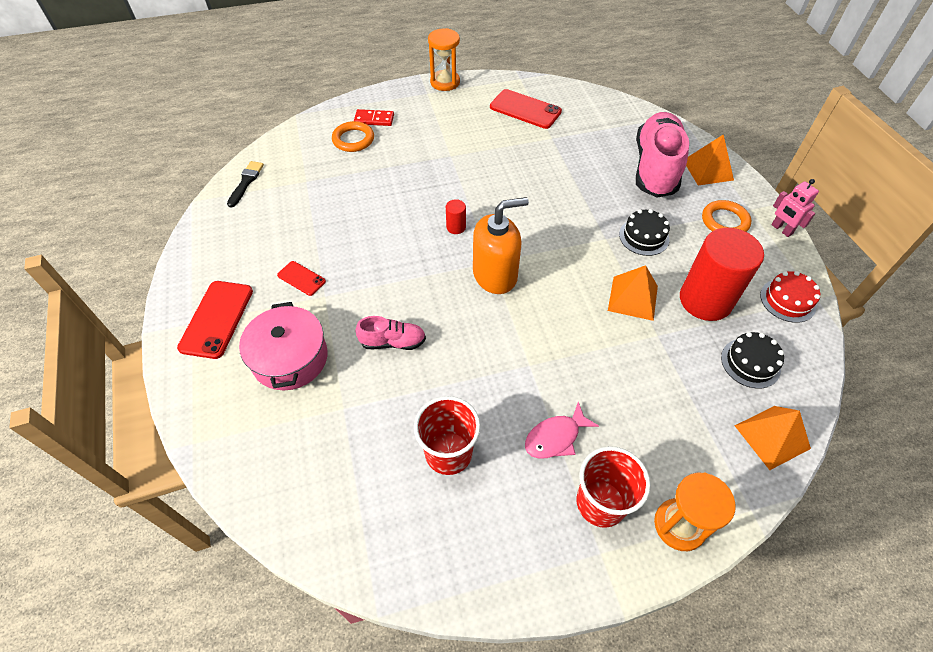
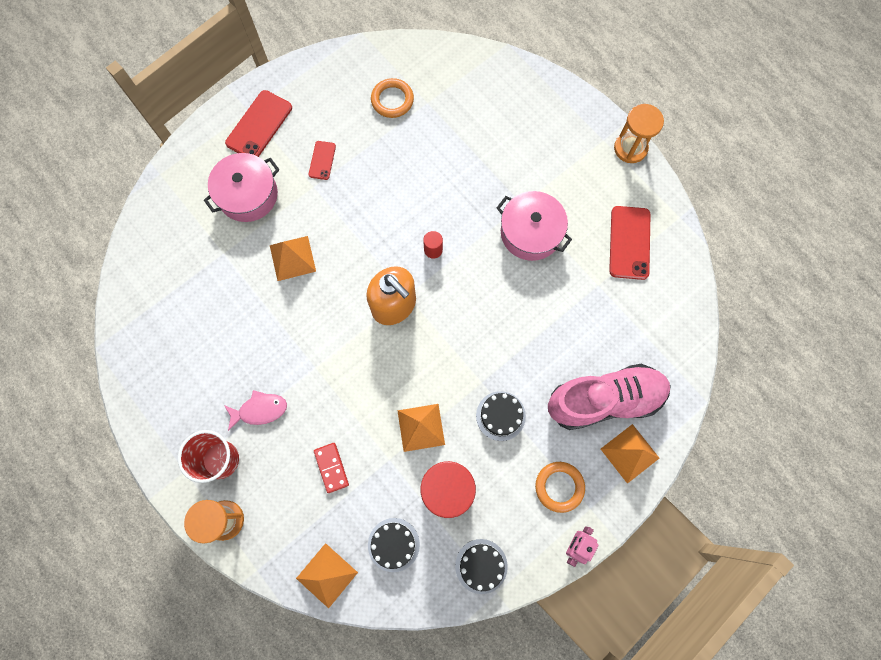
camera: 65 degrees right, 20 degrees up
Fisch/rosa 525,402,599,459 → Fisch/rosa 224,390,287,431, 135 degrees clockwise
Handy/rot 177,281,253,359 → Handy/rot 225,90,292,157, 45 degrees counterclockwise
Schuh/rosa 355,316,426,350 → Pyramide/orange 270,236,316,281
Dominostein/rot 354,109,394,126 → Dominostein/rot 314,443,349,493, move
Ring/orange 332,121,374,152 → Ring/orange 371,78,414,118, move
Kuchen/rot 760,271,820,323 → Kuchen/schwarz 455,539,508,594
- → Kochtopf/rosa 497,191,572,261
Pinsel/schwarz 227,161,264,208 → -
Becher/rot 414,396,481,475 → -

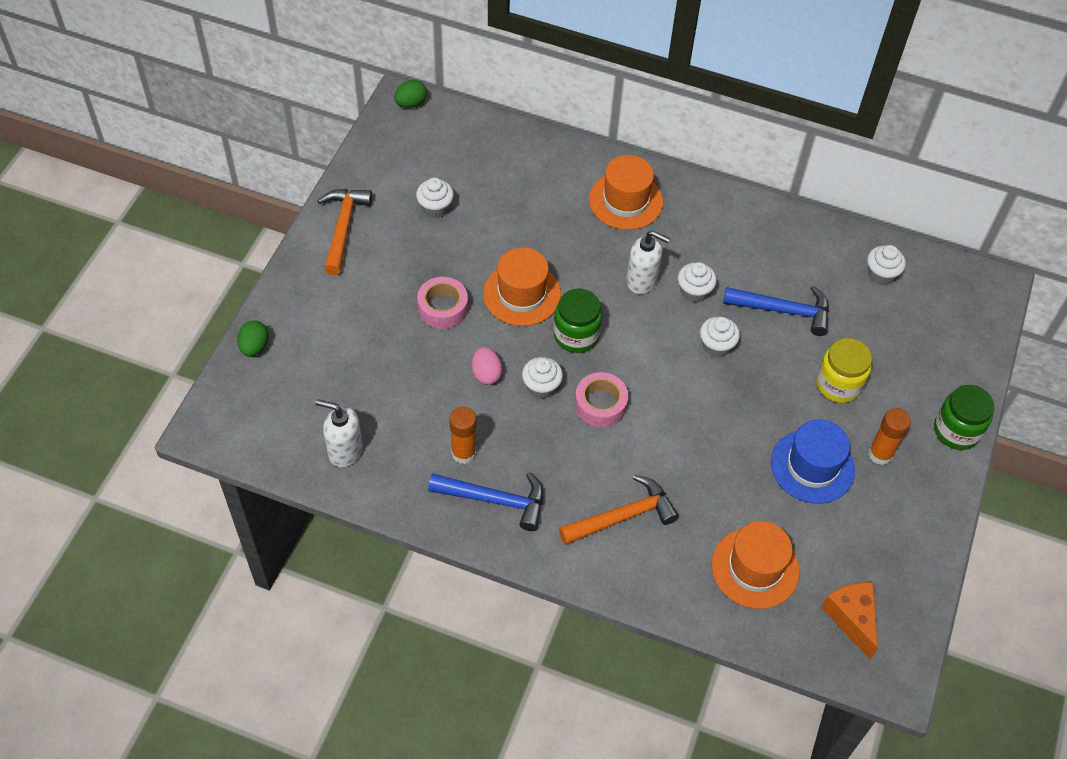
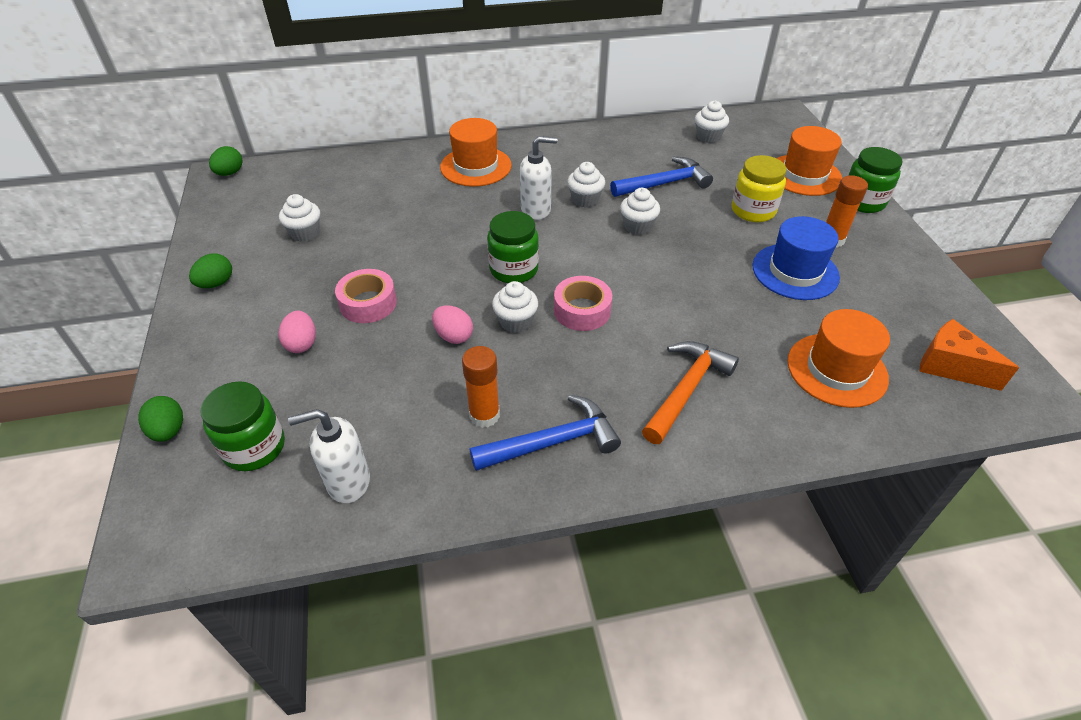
camera: 30 degrees left, 10 degrees down
Hammer/orange 318,189,372,275 → Ei/grün 189,253,232,288
- → Einmachglas/grün 200,381,285,471
- → Ei/rosa 279,311,316,353
Hut/orange 483,248,561,326 → Hut/orange 777,126,842,196, move

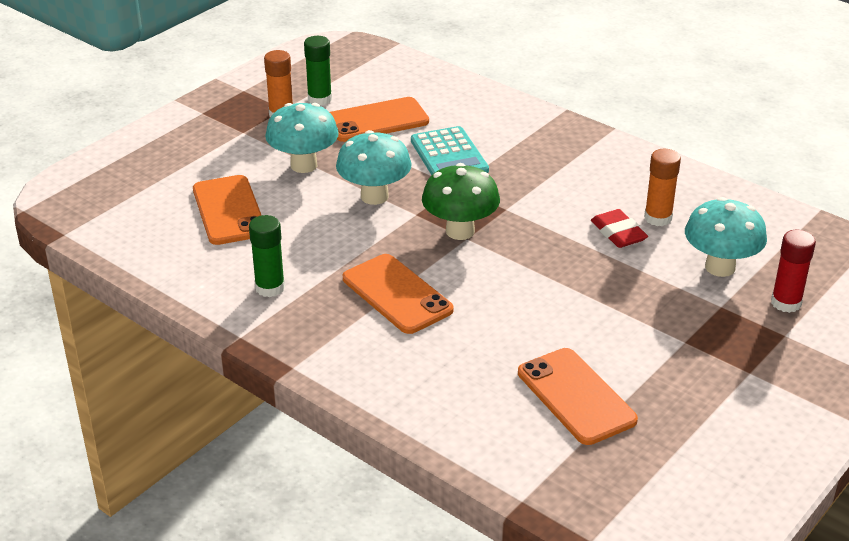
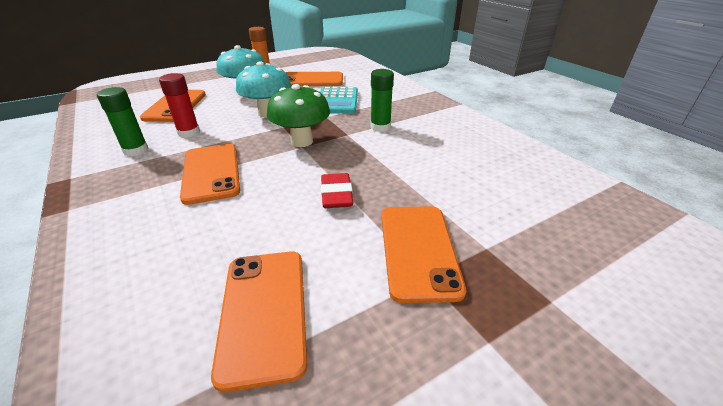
camera: 20 degrees right, 0 degrees up
Klebestift/rot 771,230,816,313 → Klebestift/rot 159,73,200,138, move
Radiergummi/rot 591,209,648,248 → Radiergummi/rot 321,173,353,208, move
Klebestift/grün 304,36,332,106 → Klebestift/grün 370,69,394,132, move
- → Handy/orange 381,206,466,303
Klebestift/orange 644,149,681,226 → -
Pilz/türkis 685,197,767,277 → -

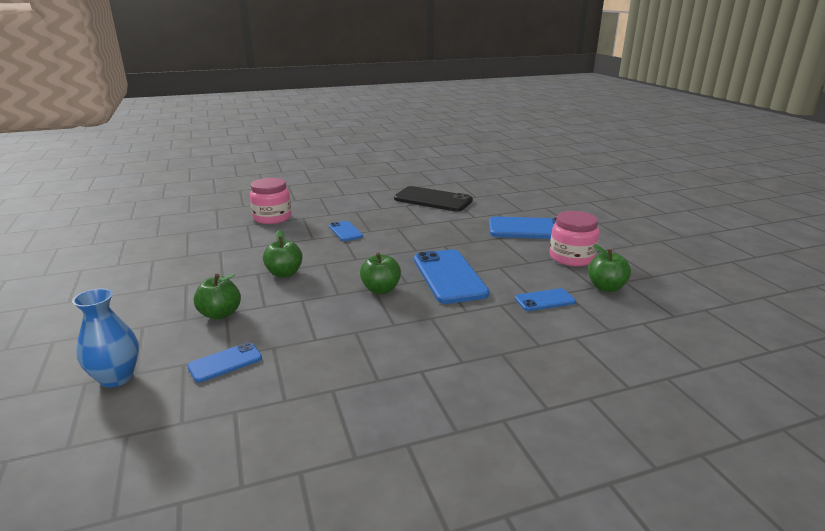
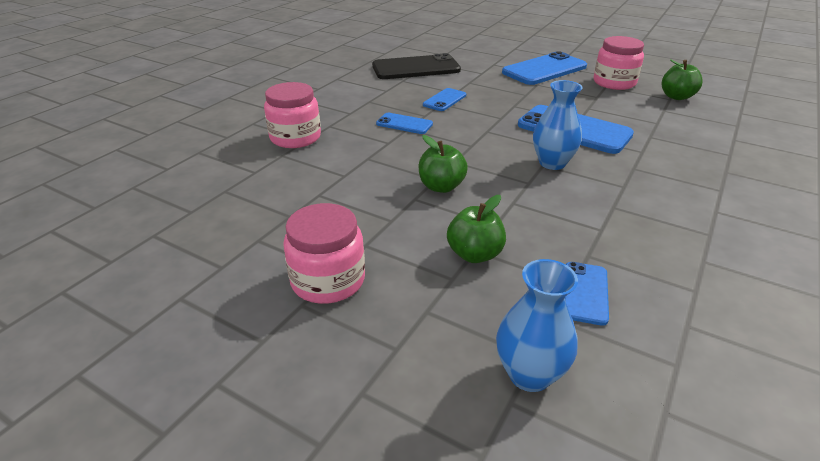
camera: 40 degrees left, 10 degrees up
- → Einmachglas/rosa 283,203,365,304
Handy/blau 515,288,576,311 → Handy/blau 423,88,466,111, move
Apfel/grün 360,253,401,294 → Vase/blau 533,80,583,170

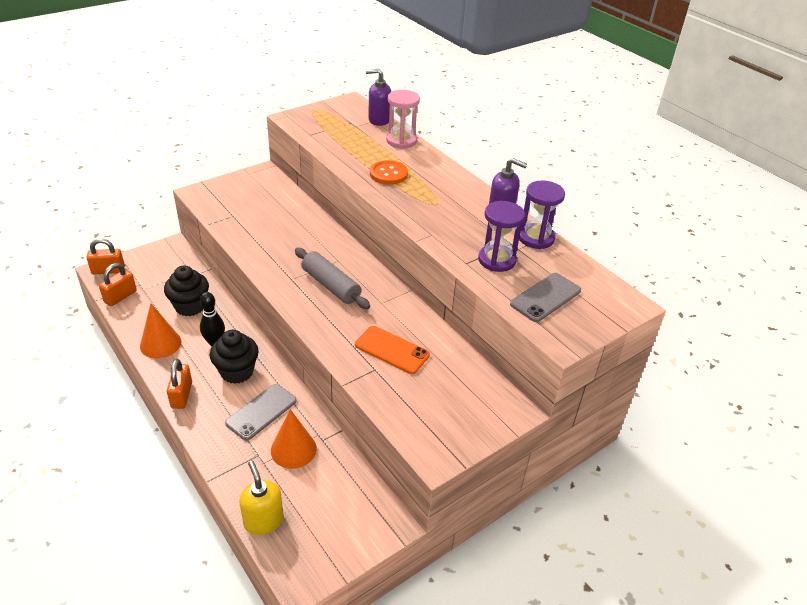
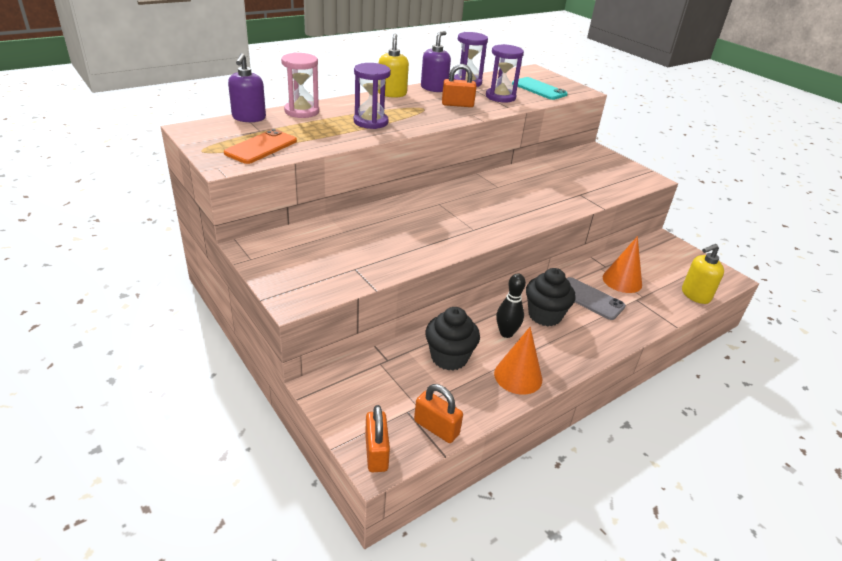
camera: 90 degrees left, 5 degrees down
Handy/orange 355,326,430,374 → Handy/orange 224,129,297,164, move
Knopf/orange 370,160,408,185 → Sanduhr/lila 354,63,391,129
- → Seifenspender/gelb 378,34,409,98
Vorhängeschloss/orange 167,359,192,409 → Vorhängeschloss/orange 442,64,477,107, move
Handy/grau 510,273,581,322 → Handy/türkis 512,77,568,100
Nudelholz/grau 295,248,370,309 → -

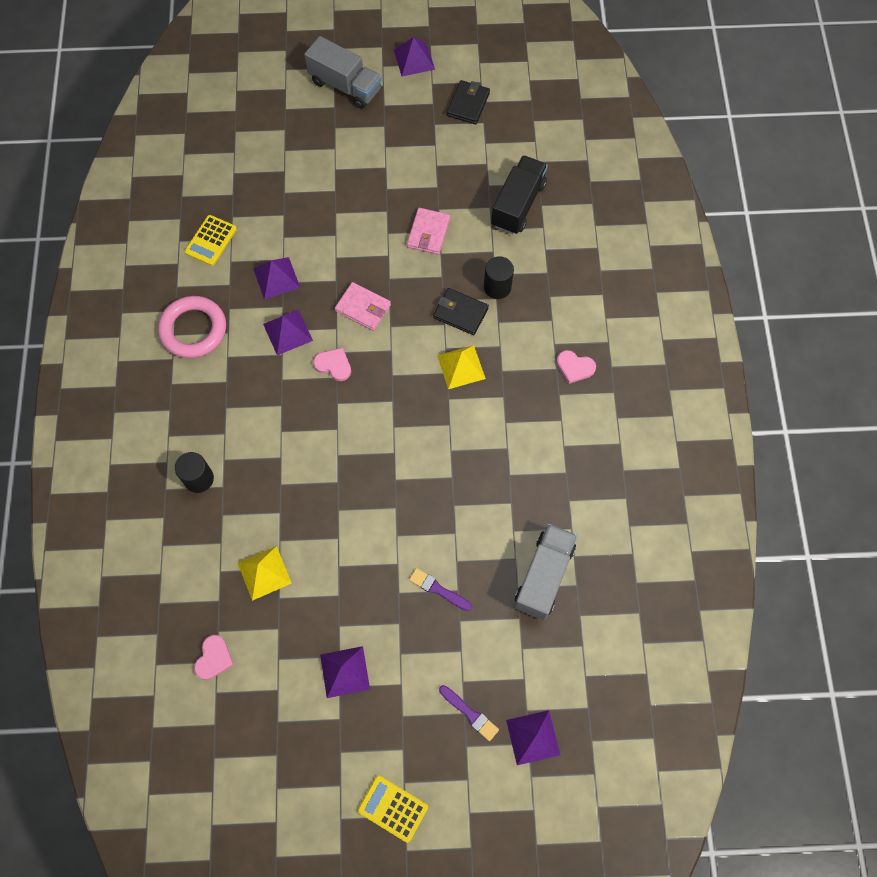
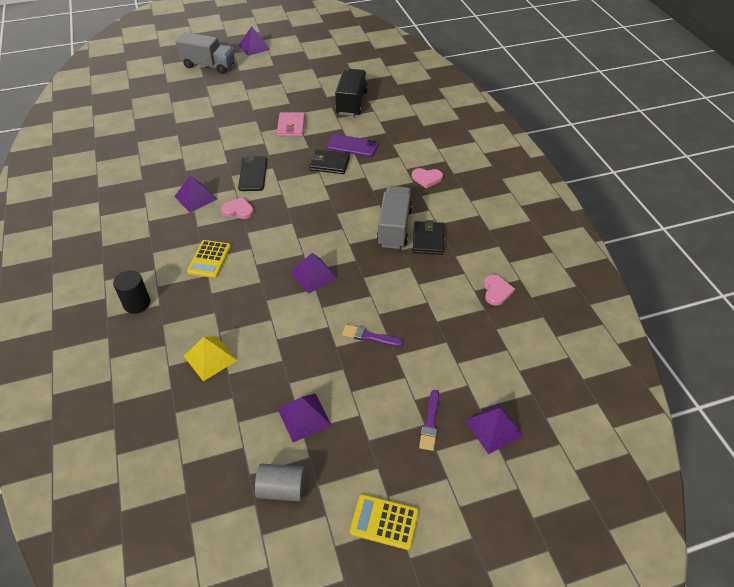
camera: 15 degrees left, 20 degrees down
Taschenrechner/gelb 185,215,237,266 → Taschenrechner/gelb 187,240,231,278, move
Geldbörse/rosa 335,282,391,331 → Handy/schwarz 238,156,267,191
- → Vollzylinder/grau 255,463,306,502
Pyramide/lila 253,257,300,300 → Pyramide/lila 290,253,338,294, move
Vollzylinder/schwarz 484,256,514,299 → Handy/lila 326,134,378,157
Lastwagen/grau 514,524,577,620 → Lastwagen/grau 376,186,413,249, move
Geldbörse/schwarz 447,80,490,124 → Geldbörse/schwarz 412,220,444,255, move
Pinsel/lila 439,685,499,741 → Pinsel/lila 419,390,439,451, 75 degrees clockwise
Herz/rosa 194,635,234,680 → Herz/rosa 484,275,515,306, move
Ring/rosa 158,296,226,358 → -
Pyramide/gelb 437,345,486,389 → -

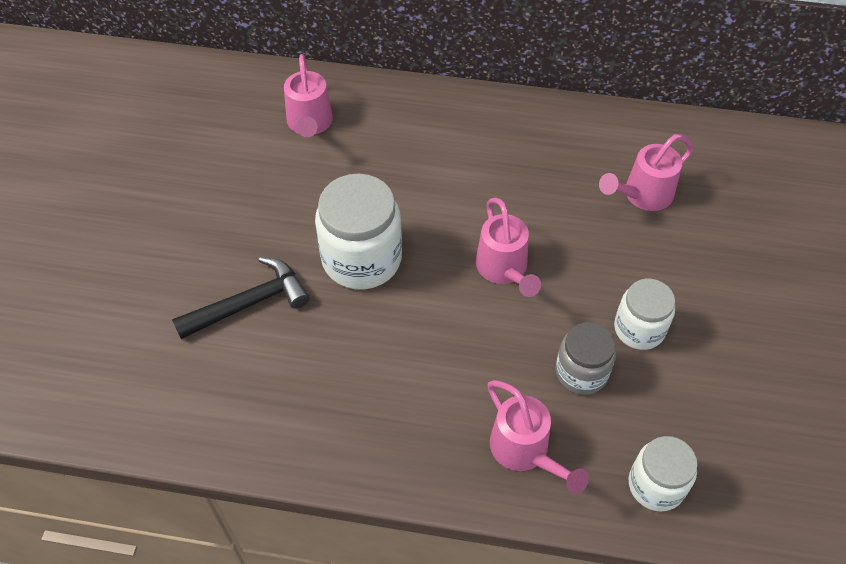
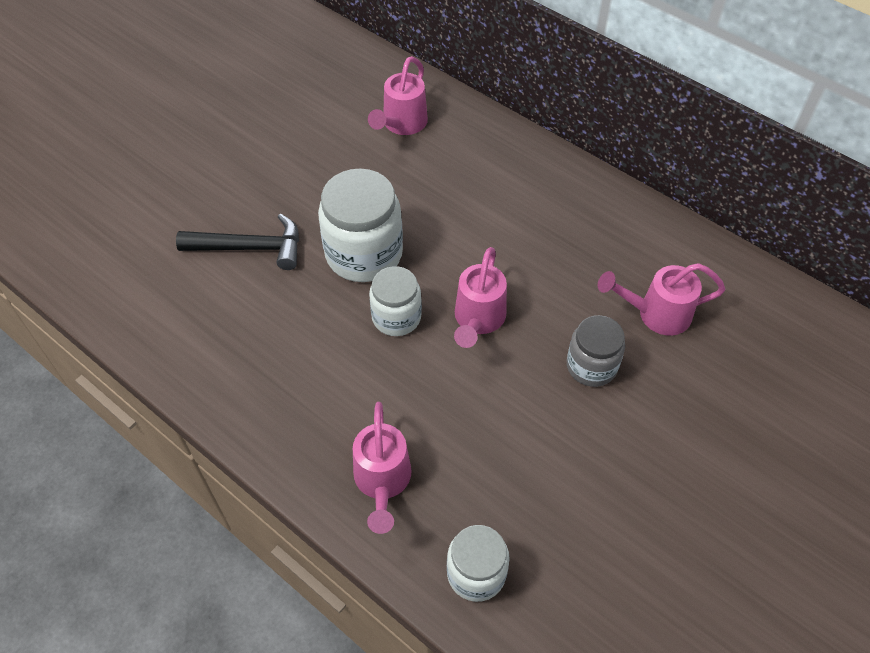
camera: 30 degrees right, 0 degrees up
Einmachglas/weiß 614,279,675,350 → Einmachglas/weiß 369,266,422,336, move
Einmachglas/grau 556,322,616,395 → Einmachglas/grau 567,315,625,387, move

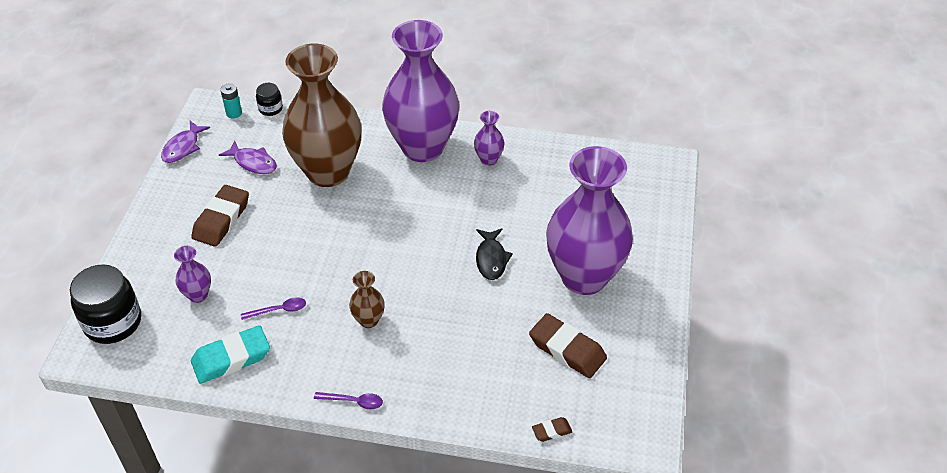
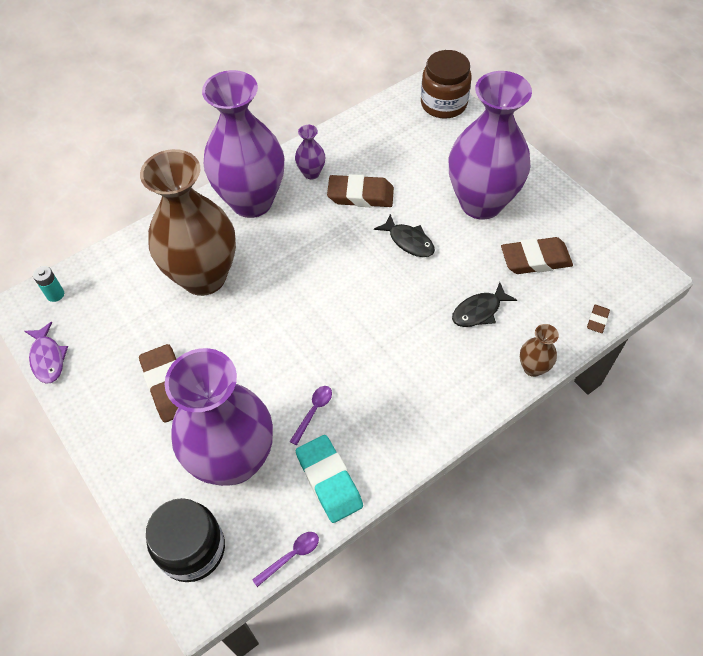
camera: 45 degrees left, 10 degrees up
Vase/lila 174,246,211,303 → Vase/lila 165,348,273,486, x2.48
Löffel/lila 314,392,383,409 → Löffel/lila 252,532,319,587, move
Radiergummi/türkis 191,325,270,384 → Radiergummi/türkis 296,435,363,523, 45 degrees counterclockwise
- → Radiergummi/braun 327,174,394,207
- → Einmachglas/braun 421,50,472,119
- → Fisch/schwarz 452,282,517,327
Vase/braun 349,271,385,328 → Vase/braun 520,324,559,377, move
Fisch/lila 219,141,277,174 → -
Einmachglas/schwarz 256,83,283,116 → -

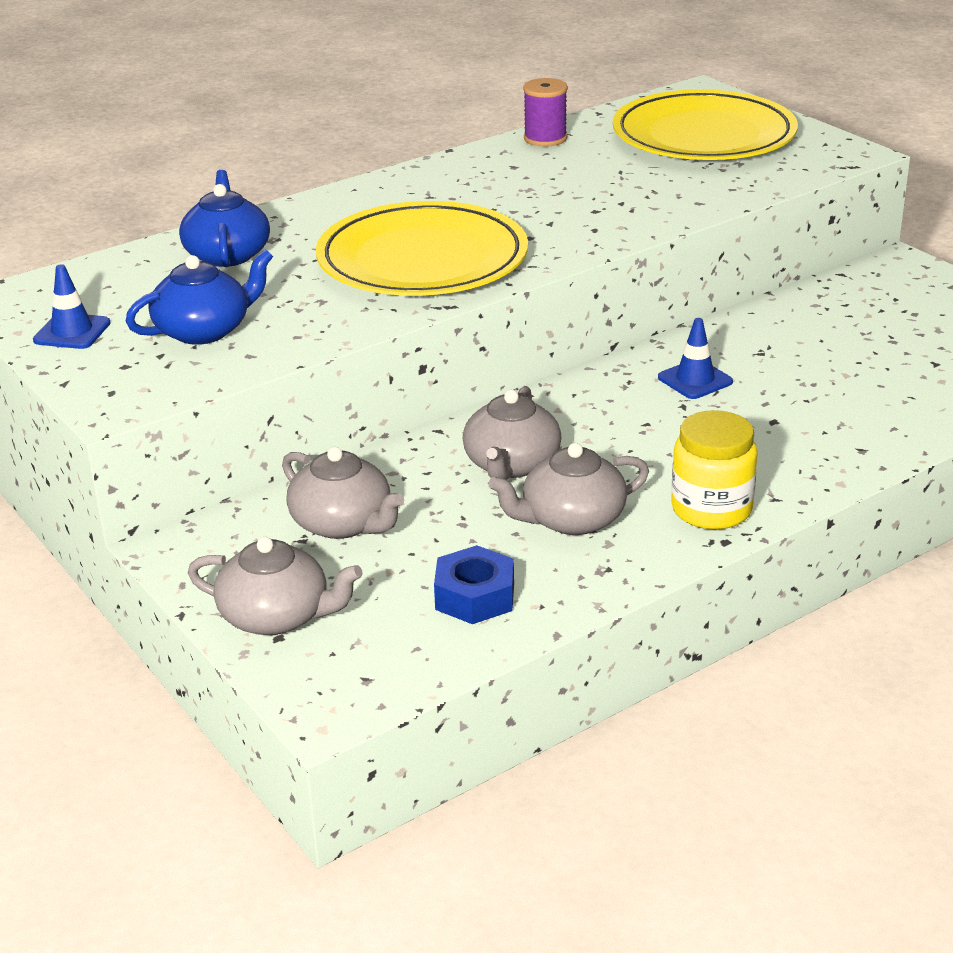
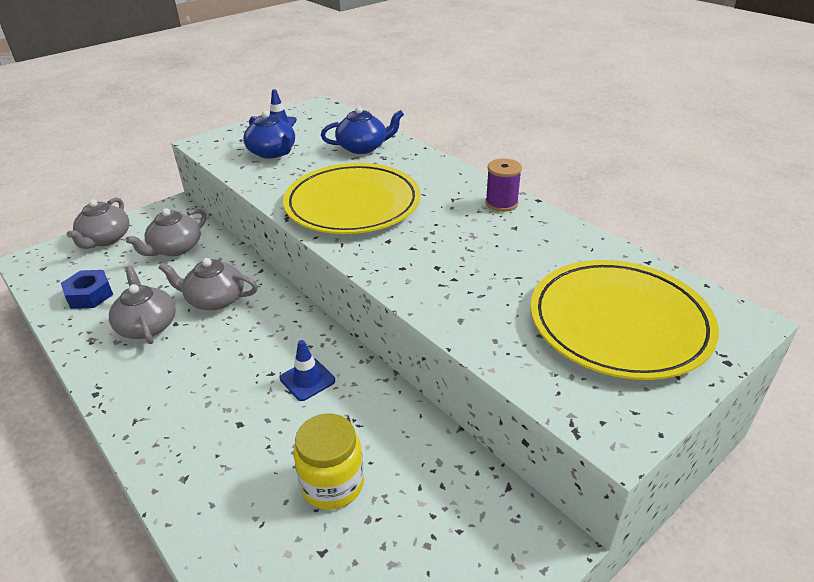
camera: 85 degrees right, 5 degrees up
Einmachglas/gelb 671,410,758,529 → Einmachglas/gelb 293,413,364,510, move
Garnrolle/lila 523,78,568,147 → Garnrolle/lila 485,159,522,212, move

